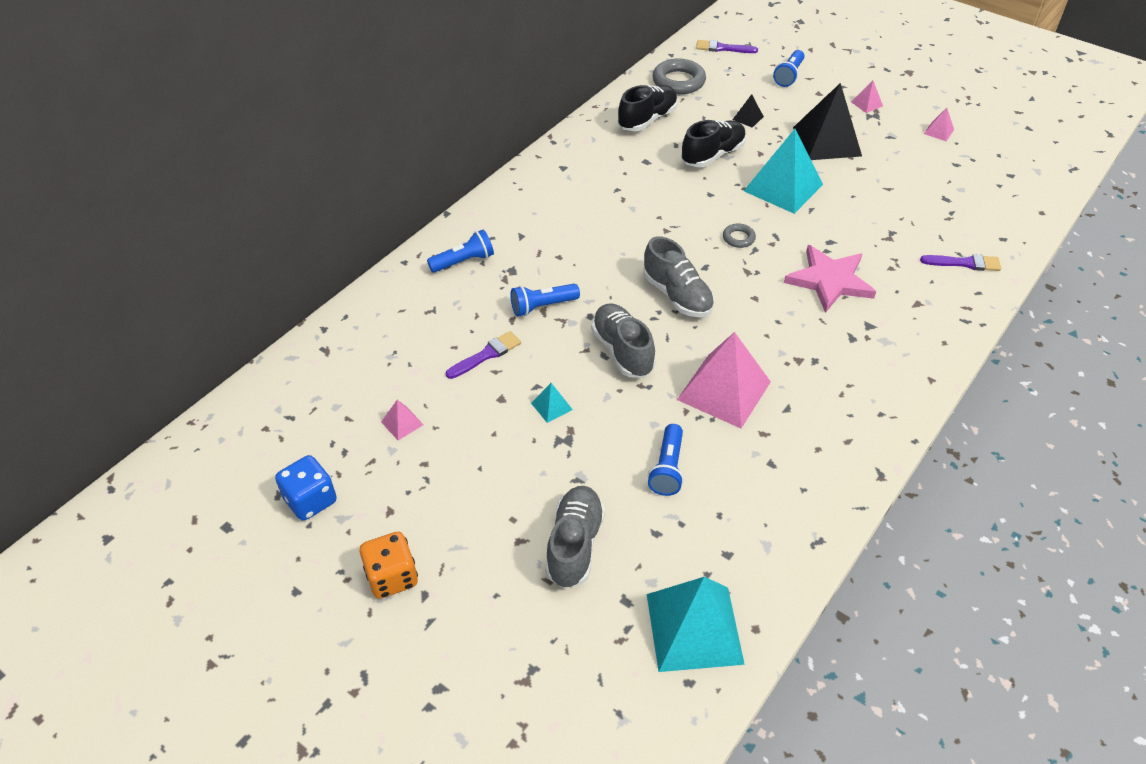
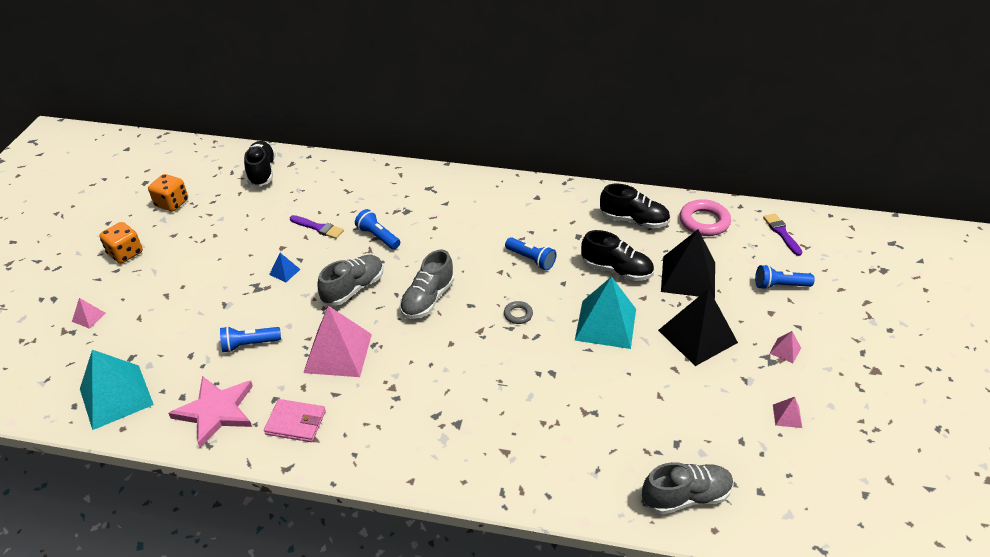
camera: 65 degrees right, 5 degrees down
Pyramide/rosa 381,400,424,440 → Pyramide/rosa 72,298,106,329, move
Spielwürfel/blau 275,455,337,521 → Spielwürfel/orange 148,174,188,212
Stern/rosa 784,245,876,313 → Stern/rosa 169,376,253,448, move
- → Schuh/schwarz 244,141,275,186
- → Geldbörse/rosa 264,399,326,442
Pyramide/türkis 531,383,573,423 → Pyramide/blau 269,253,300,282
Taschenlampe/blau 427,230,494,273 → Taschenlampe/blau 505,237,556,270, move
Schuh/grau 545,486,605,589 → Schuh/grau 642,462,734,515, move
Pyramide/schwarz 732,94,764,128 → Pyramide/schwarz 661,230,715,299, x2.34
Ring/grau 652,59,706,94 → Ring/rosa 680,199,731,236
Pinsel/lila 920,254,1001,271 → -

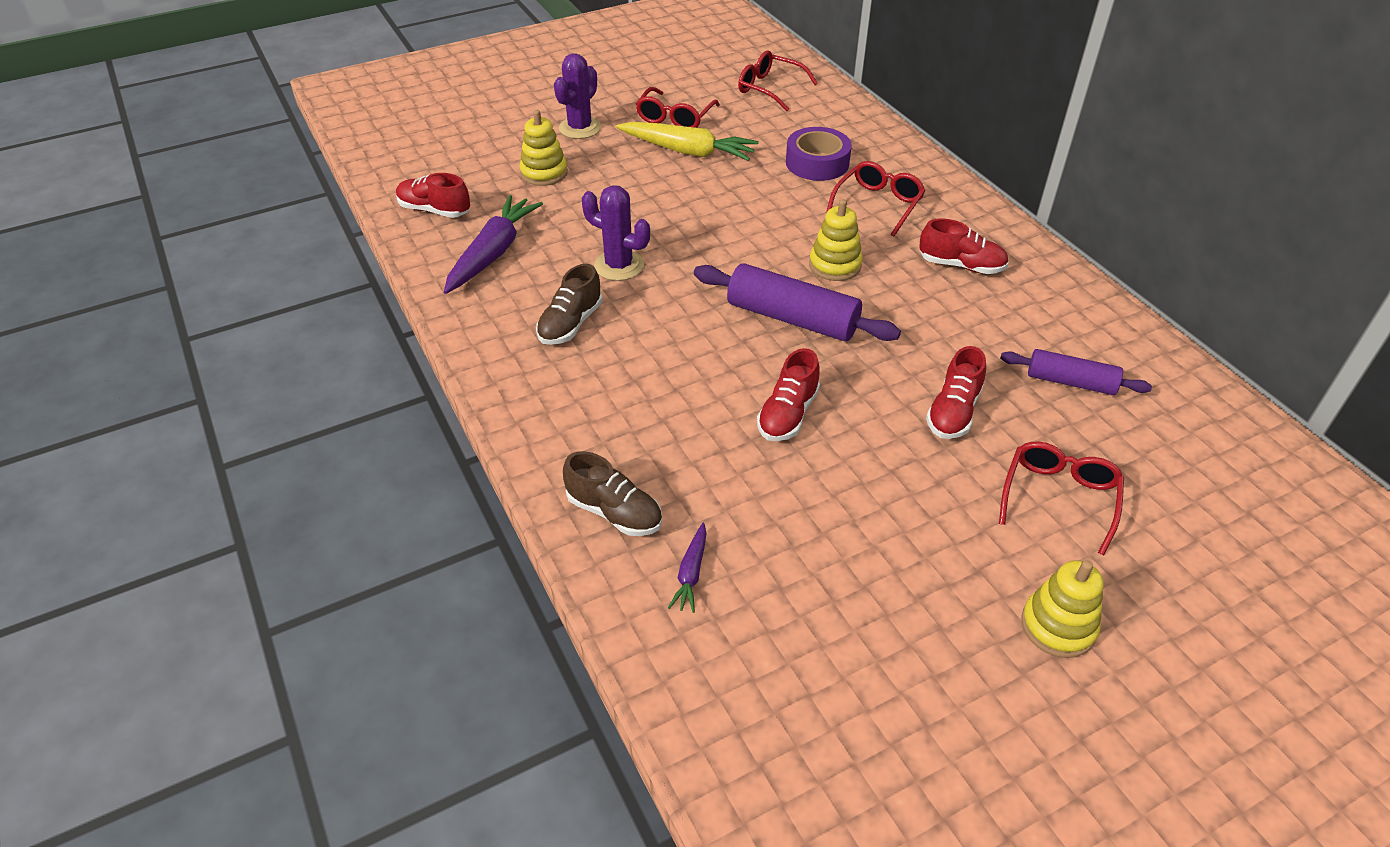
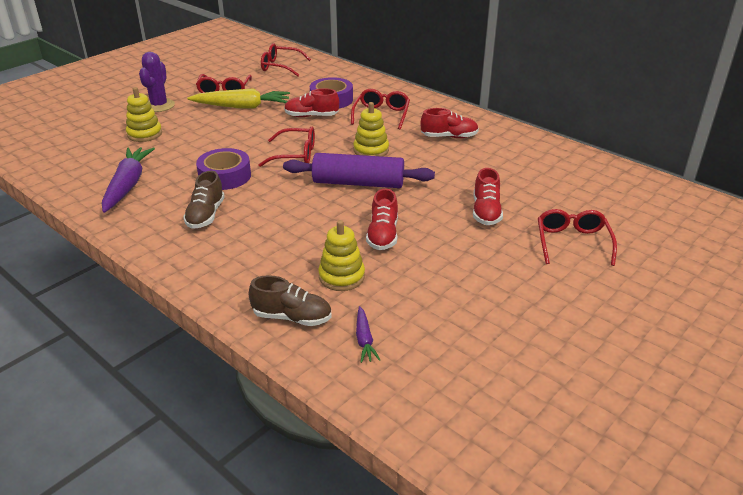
camera: 20 degrees left, 10 degrees down
Kaktus/lila 581,185,650,281 → Klebeband/lila 196,148,251,190
- → Brille/rot 258,127,315,167
Schuh/rot 396,173,470,218 → Schuh/rot 284,88,339,117, move
Stapelspielzeug/gelb 1021,560,1104,658 → Stapelspielzeug/gelb 318,220,365,291, move
Nudelholz/lila 1000,349,1152,395 → -

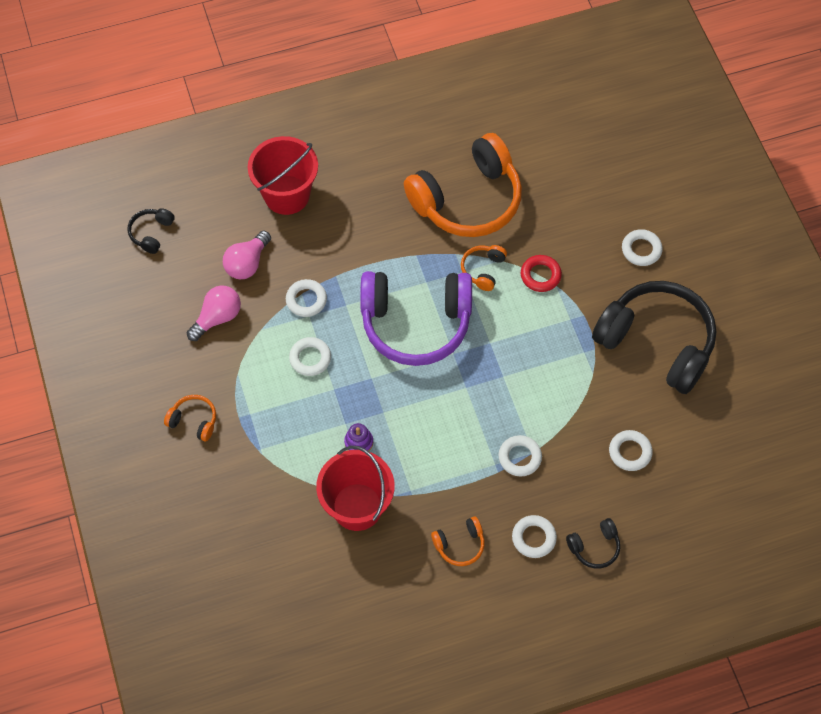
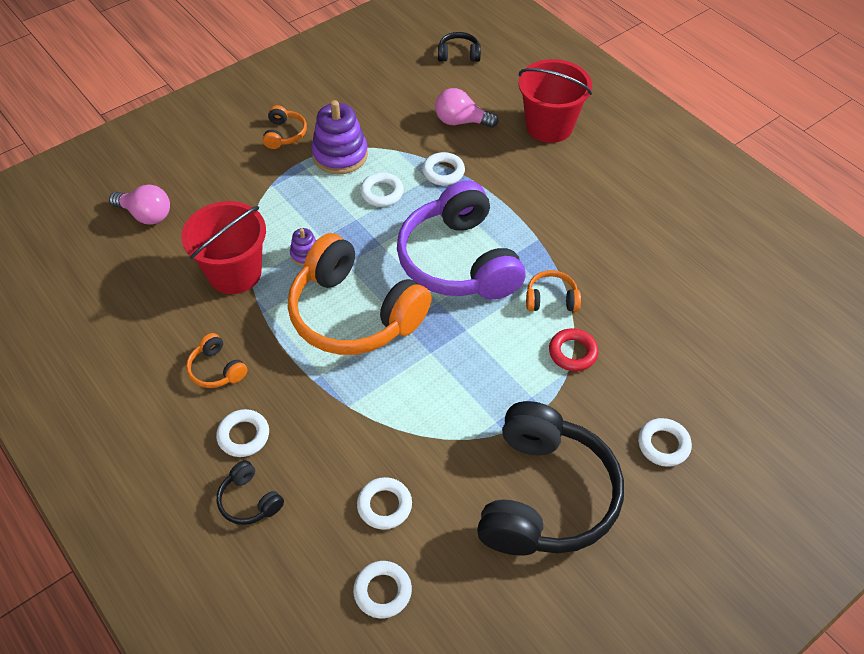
camera: 70 degrees right, 10 degrees down
Glühbirne/rosa 187,285,241,341 → Glühbirne/rosa 109,185,170,225, move
Kopfhörer/orange 404,133,522,237 → Kopfhörer/orange 288,233,432,355, move
- → Stapelspielzeug/lila 311,100,368,174
Ring/weiß 499,435,542,476 → Ring/weiß 353,561,412,618, move

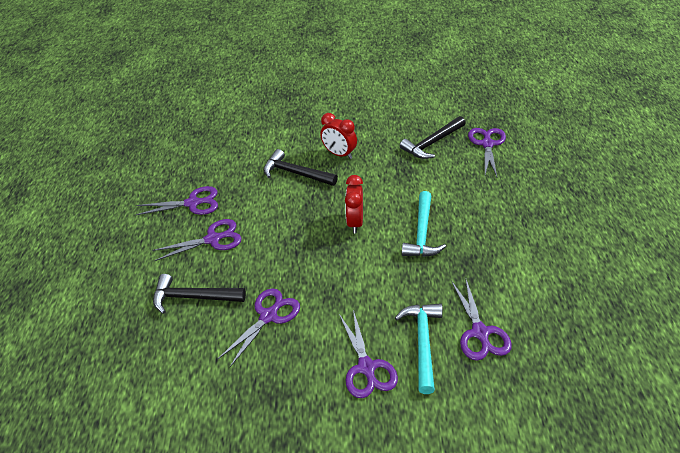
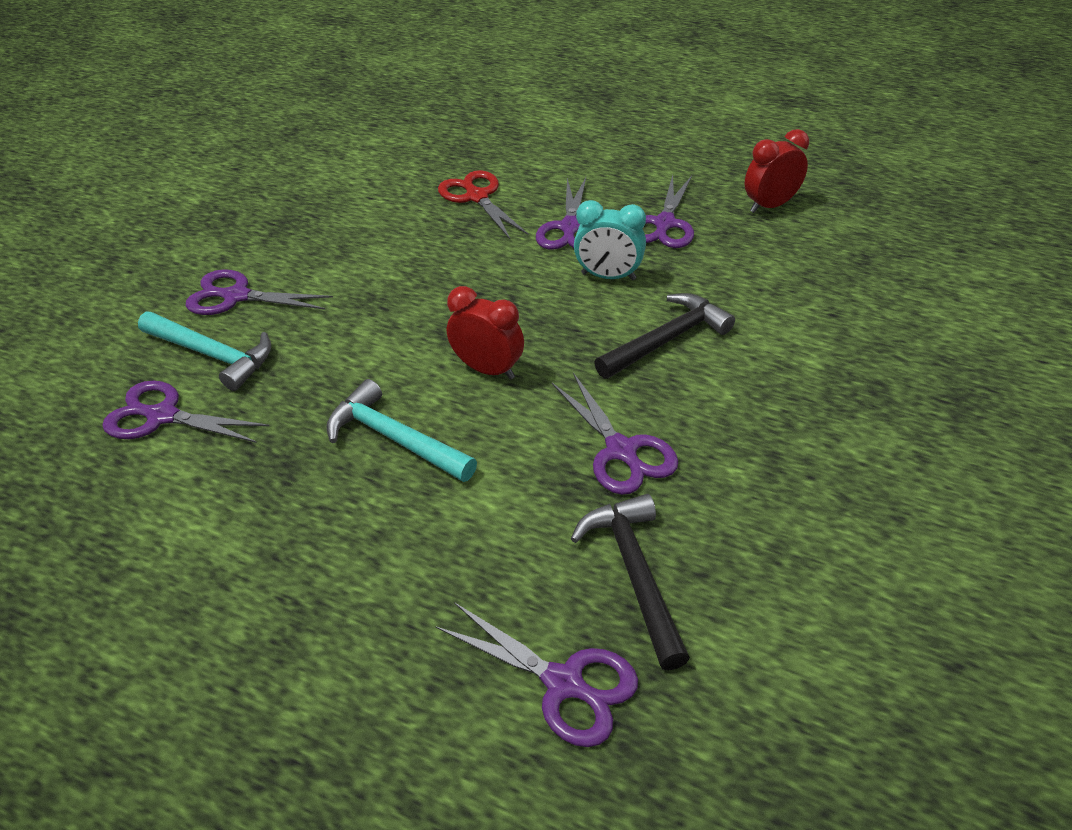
camera: 115 degrees right, 0 degrees up
Hammer/schwarz 153,274,246,314 → Schere/rot 438,170,528,239
Schere/lila 218,288,300,367 → Schere/lila 552,373,679,495, move
- → Wecker/türkis 574,200,646,280
Wecker/rot 320,113,357,159 → Wecker/rot 745,129,809,213, move

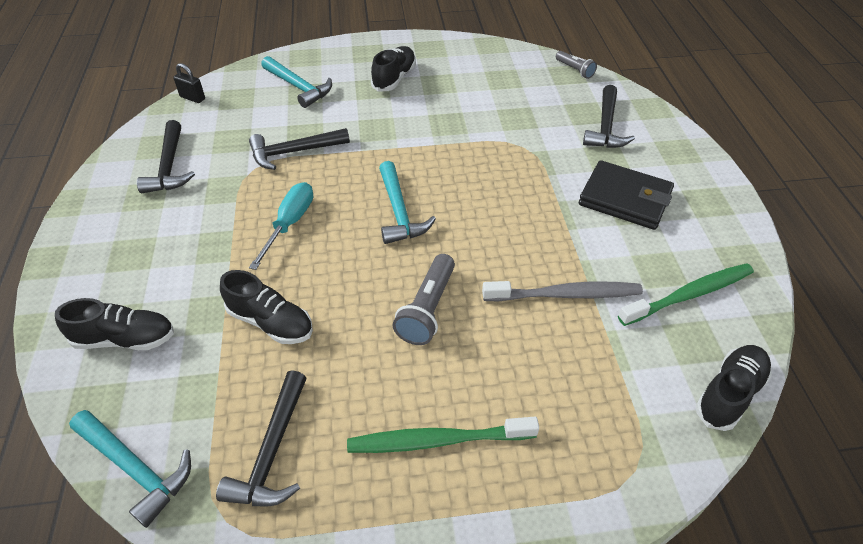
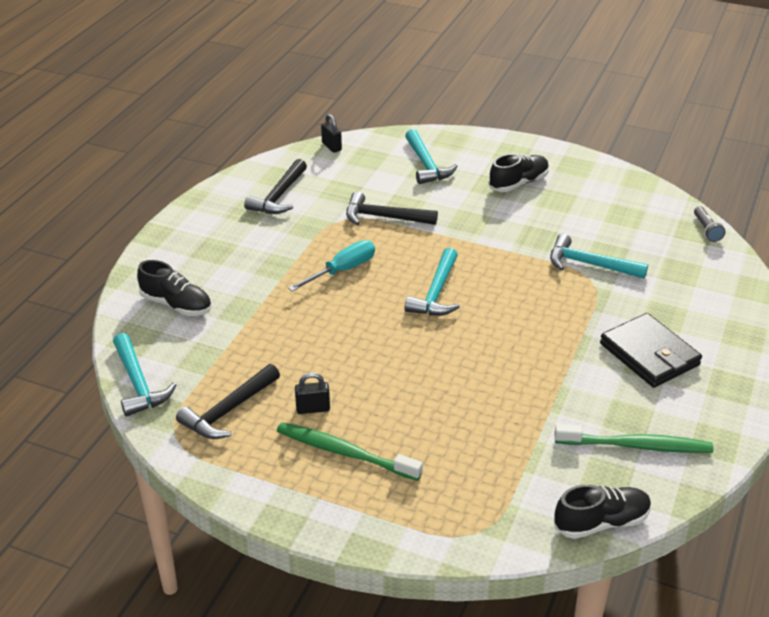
camera: 30 degrees right, 10 degrees down
- → Vorhängeschloss/schwarz 295,372,330,414
- → Hammer/türkis 550,234,648,279
Schuh/schwarz 220,270,313,344 → -
Taschenlampe/grau 393,254,455,345 → -
Zahnbürste/grau 482,281,643,301 → -
Hammer/schwarz 583,85,635,148 → -

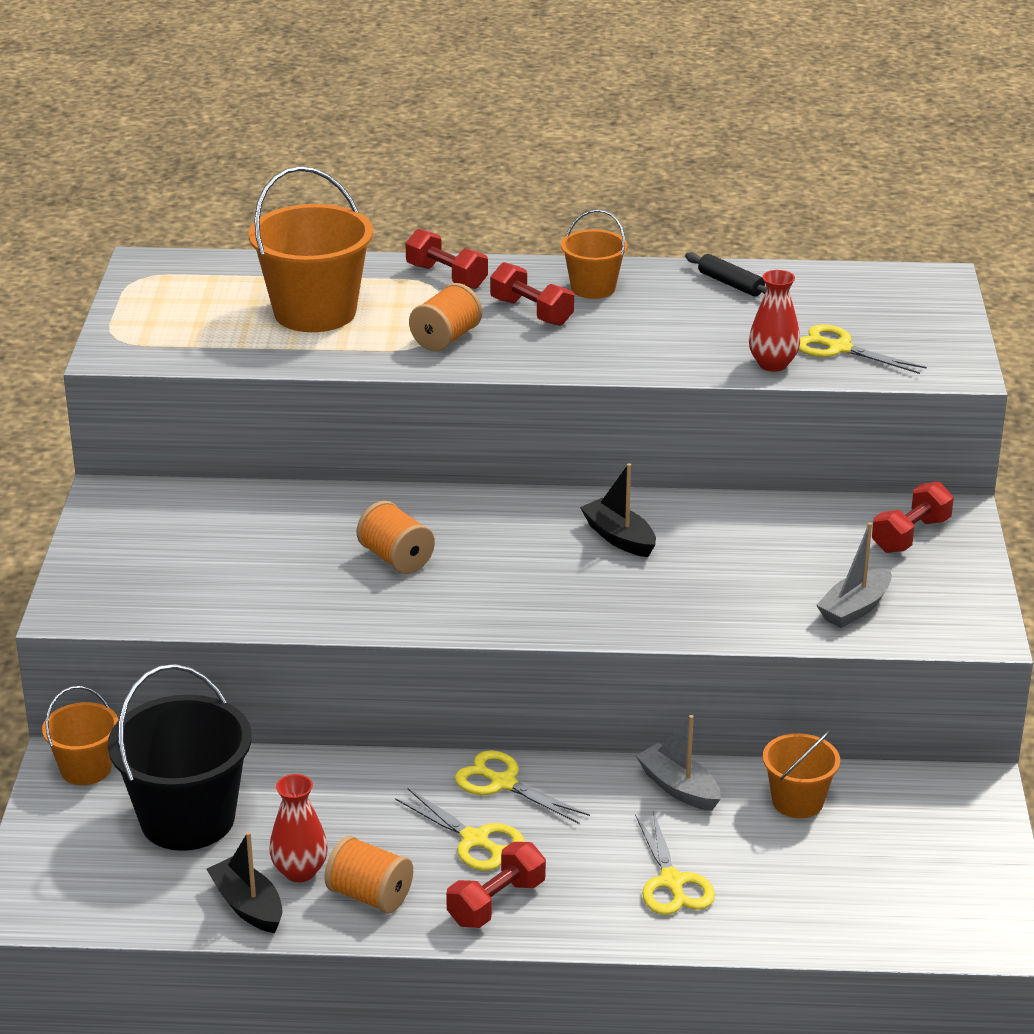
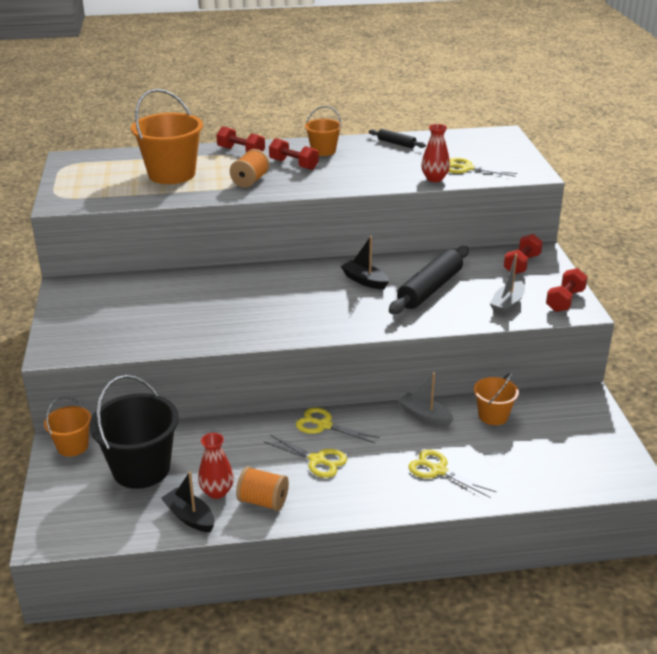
camera: 10 degrees left, 0 degrees up
- → Nudelholz/schwarz 389,246,469,314
Schere/gelb 635,811,715,915 → Schere/gelb 408,450,496,498, 150 degrees clockwise
Hantel/rot 446,842,546,928 → Hantel/rot 546,268,588,312, move
Garnrolle/orange 357,501,435,574 → -

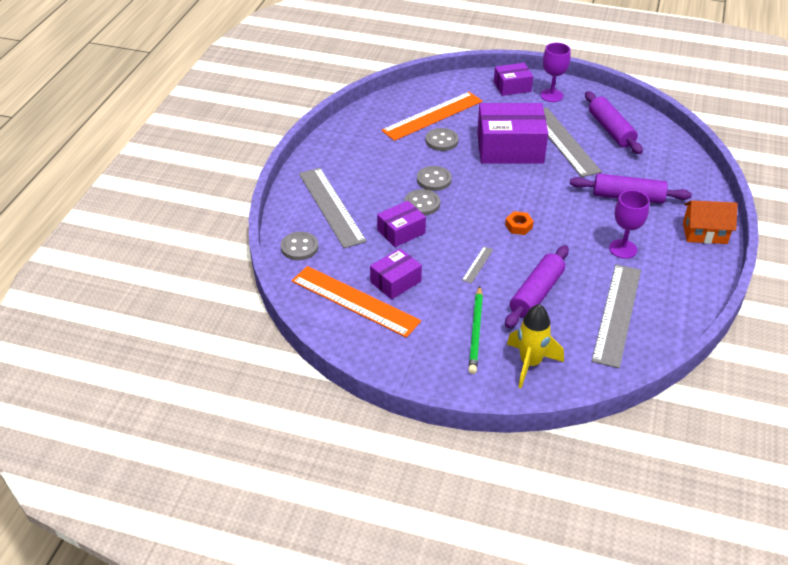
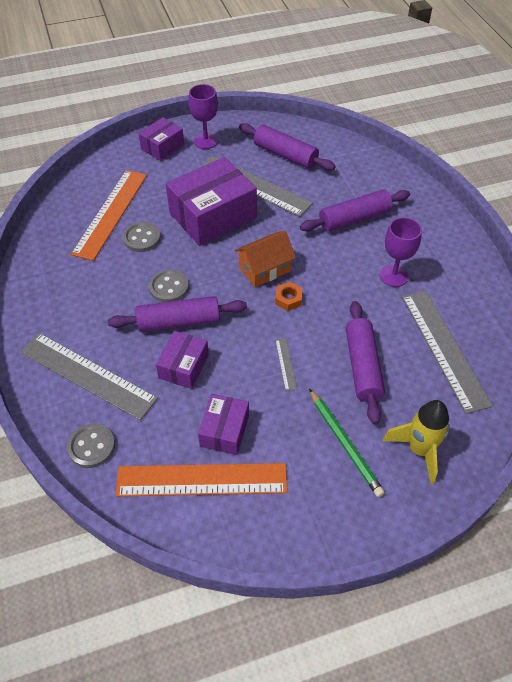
camera: 35 degrees left, 10 degrees up
Knopf/grau 405,189,440,215 → Nudelholz/lila 108,296,247,332
Haus/orange 683,200,738,244 → Haus/orange 235,231,296,287, move

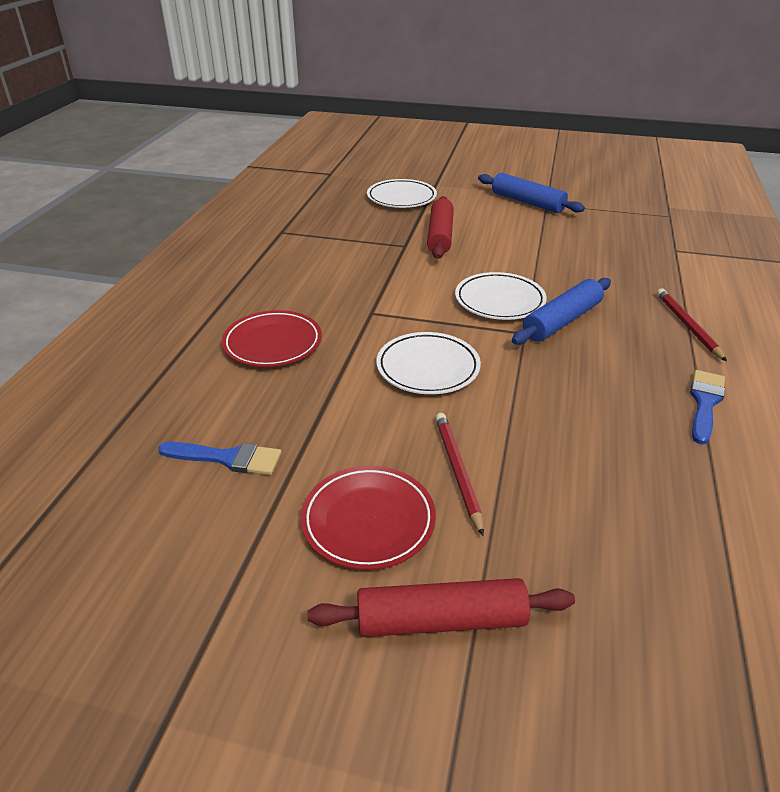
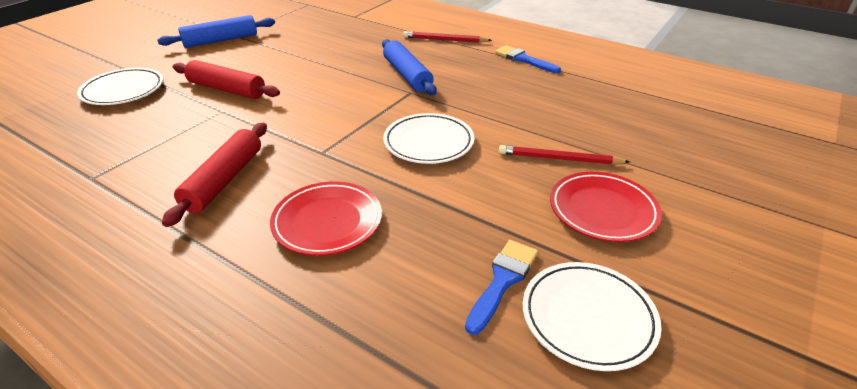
camera: 70 degrees left, 0 degrees up
Nudelholz/rot 307,578,575,637 → Nudelholz/rot 162,123,267,227, move
Teller/weiß 455,272,547,320 → Teller/weiß 523,262,661,371, move

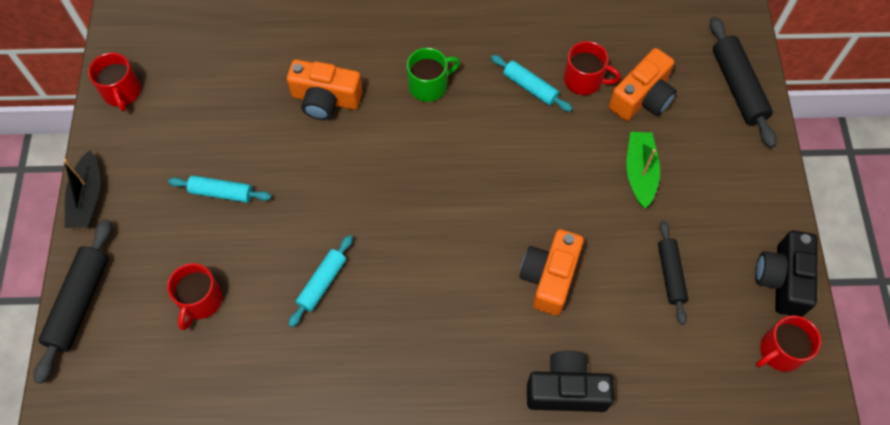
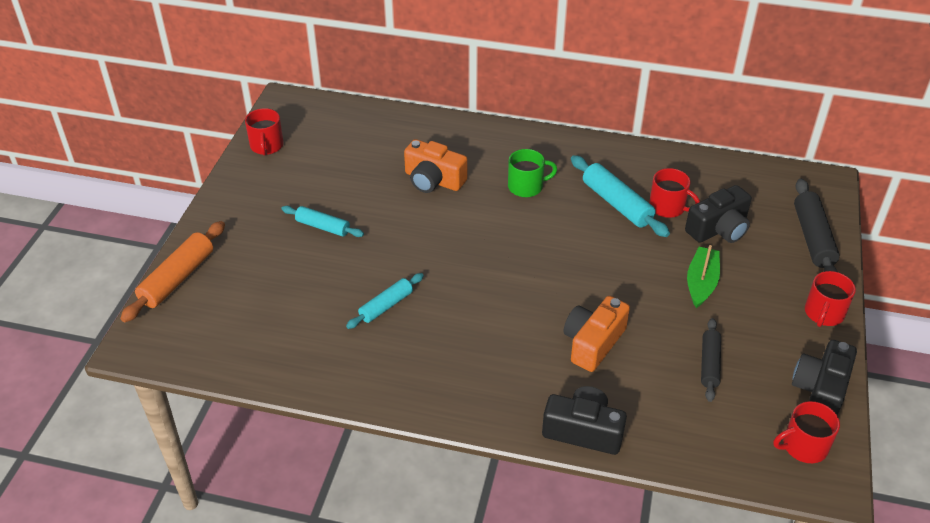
camera: 15 degrees right, 20 degrees down
Nudelholz/schwarz 34,219,112,384 → Nudelholz/orange 120,221,225,323
Nudelholz/türkis 491,55,573,112 → Nudelholz/türkis 571,155,670,237, x1.56
Kamera/orange 609,48,677,121 → Kamera/schwarz 685,185,752,243
Tasse/rot 167,263,222,330 → Tasse/rot 805,271,856,327, move
Boot/schwarz 63,150,101,228 → -

